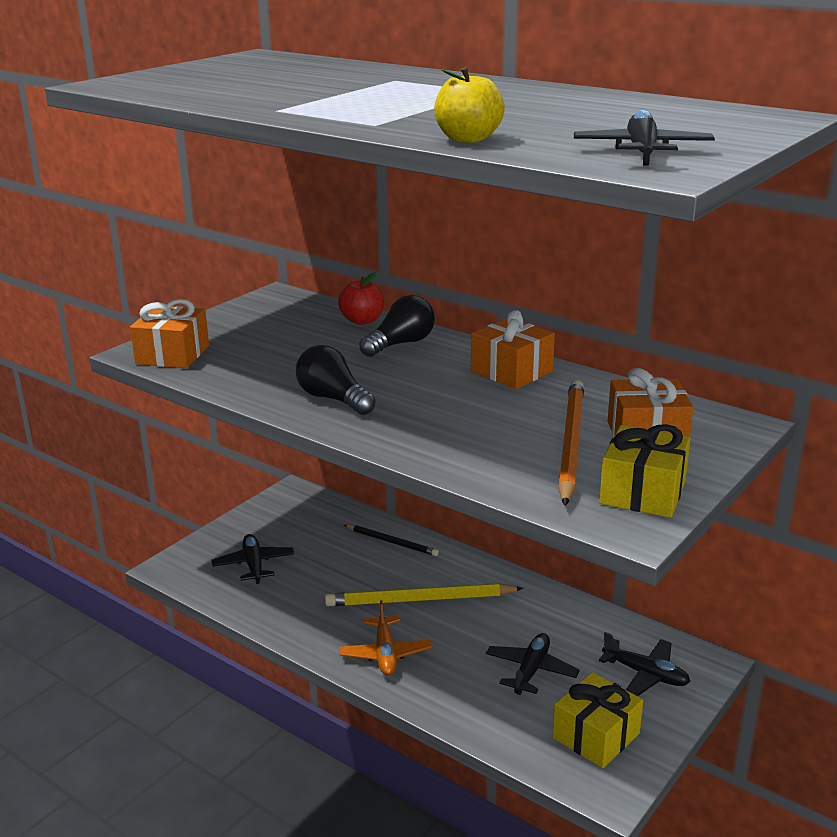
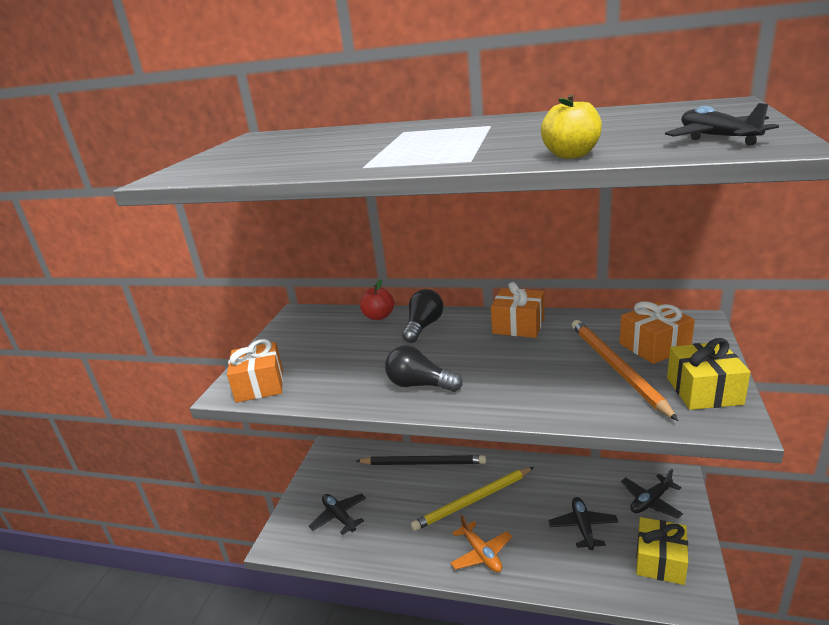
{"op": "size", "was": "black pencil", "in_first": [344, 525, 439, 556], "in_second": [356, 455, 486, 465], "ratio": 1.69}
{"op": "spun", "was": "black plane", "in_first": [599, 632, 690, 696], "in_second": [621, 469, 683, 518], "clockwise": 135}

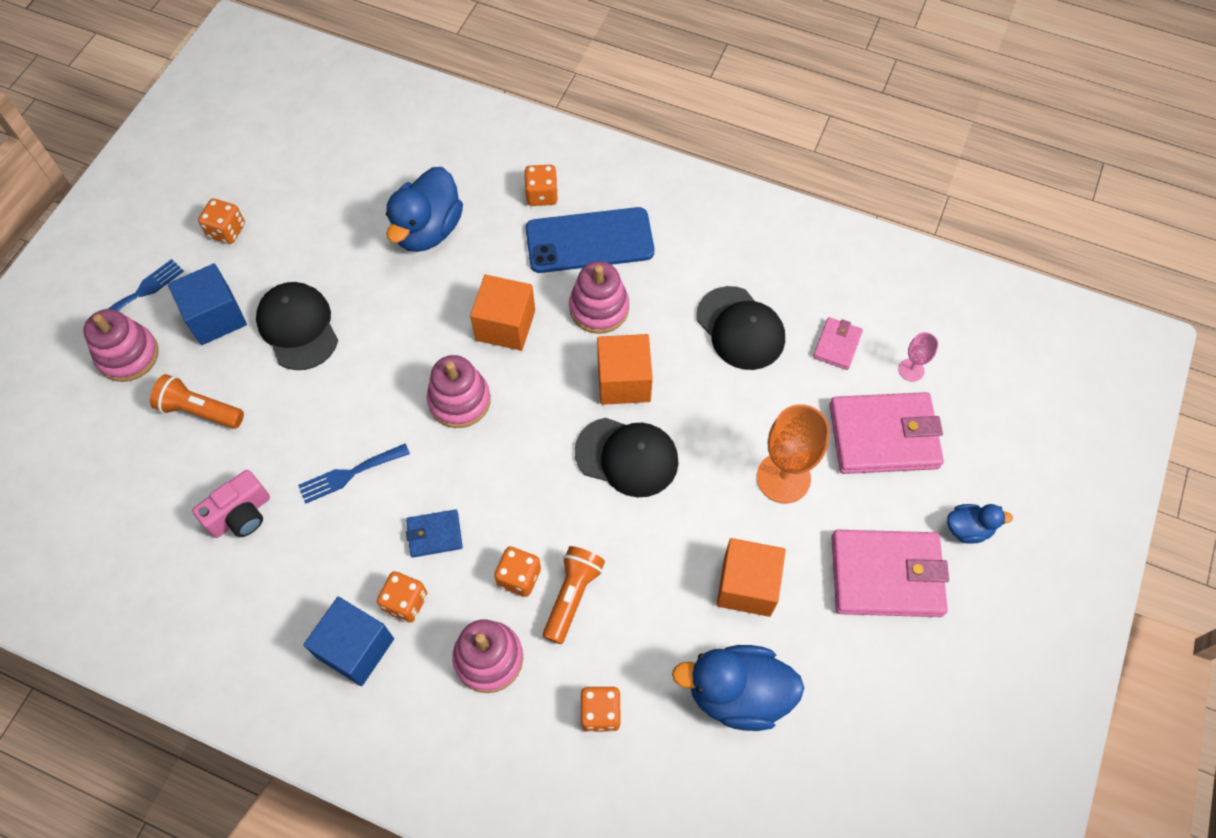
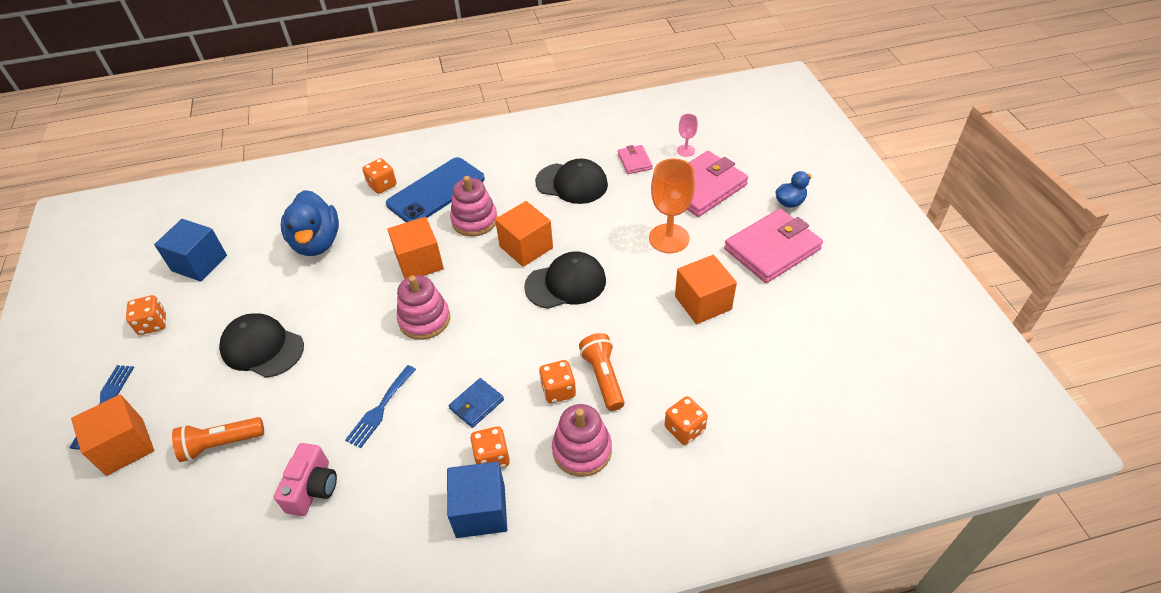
{"op": "exchanged", "was": "pink stacking toy", "now": "orange cube", "in_first": [83, 309, 159, 382], "in_second": [71, 394, 154, 476]}
{"op": "relocated", "was": "blue cube", "in_first": [168, 263, 247, 345], "in_second": [154, 219, 227, 282]}
{"op": "missing", "was": "blue duck", "in_first": [672, 645, 804, 731]}

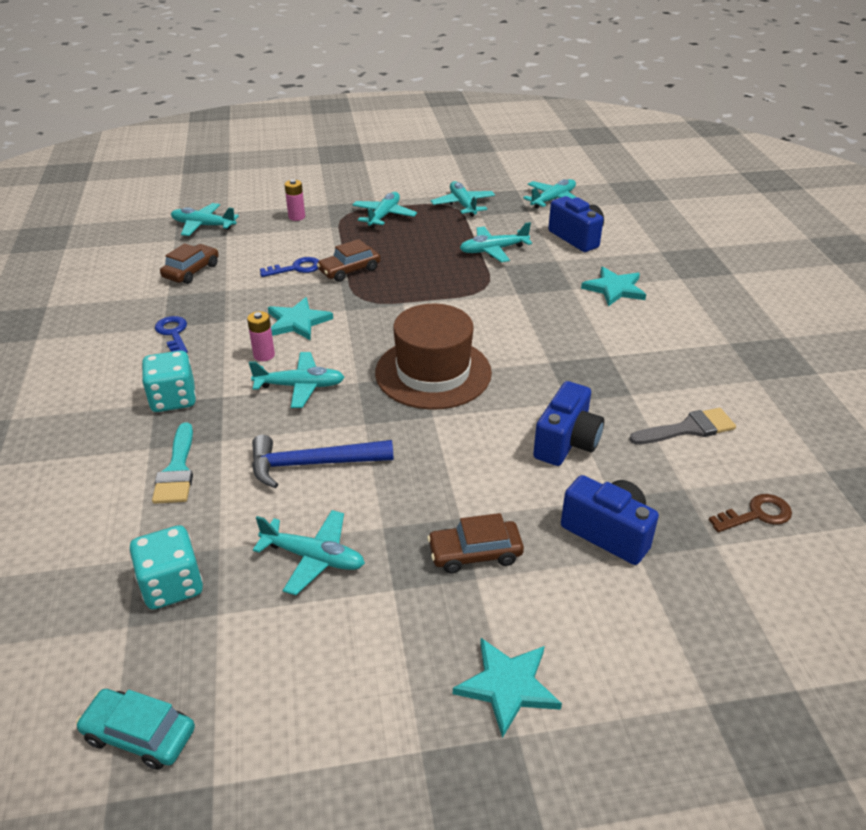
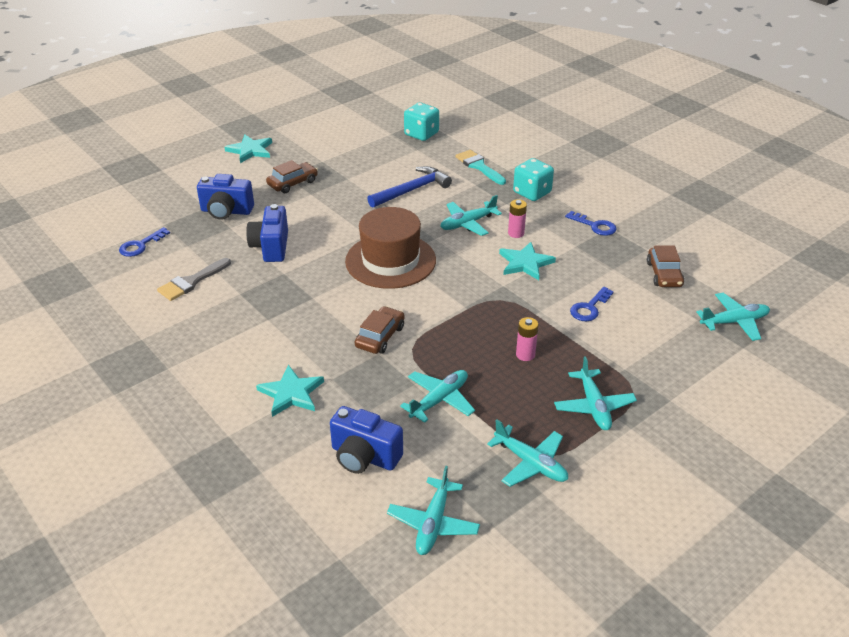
{"op": "missing", "was": "turquoise car", "in_first": [76, 689, 195, 770]}
{"op": "missing", "was": "turquoise plane", "in_first": [253, 510, 365, 595]}
{"op": "relocated", "was": "pink battery", "in_first": [285, 179, 305, 221], "in_second": [516, 317, 538, 361]}
{"op": "relocated", "was": "brown car", "in_first": [317, 239, 381, 282], "in_second": [355, 306, 405, 354]}
{"op": "colour", "was": "brown key", "now": "blue key", "in_first": [709, 494, 792, 532], "in_second": [119, 227, 170, 257]}

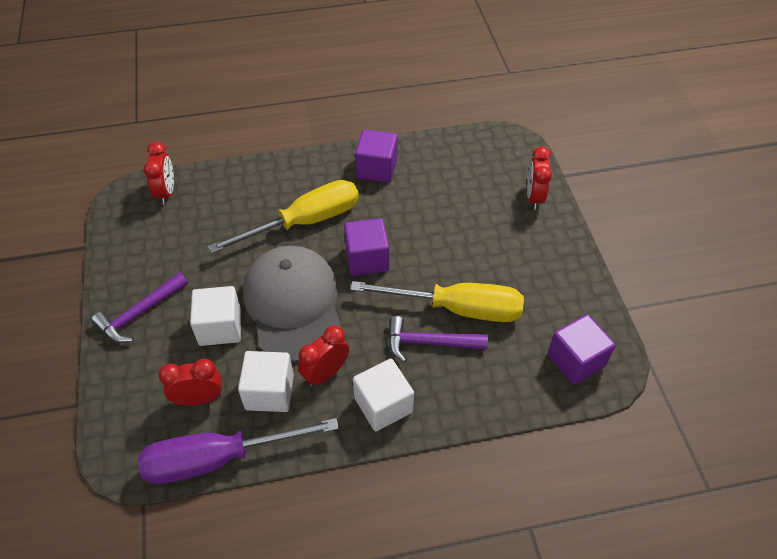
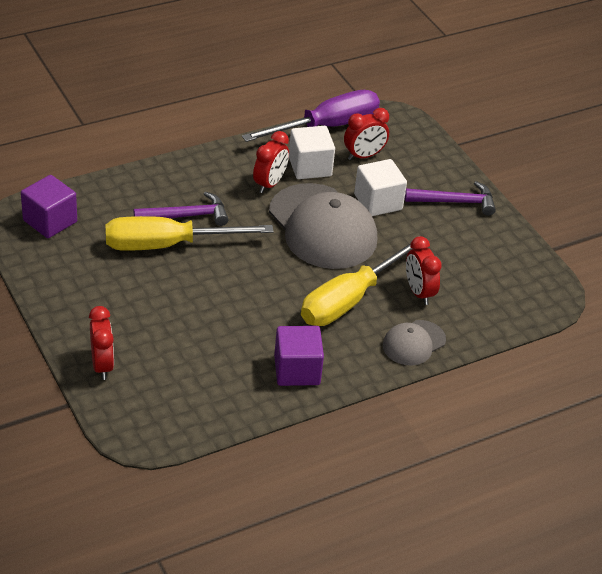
{"op": "spun", "was": "purple hammer", "in_first": [91, 272, 188, 343], "in_second": [405, 181, 496, 216], "clockwise": 60}
{"op": "relocated", "was": "red clock", "in_first": [144, 142, 174, 205], "in_second": [406, 236, 442, 305]}
{"op": "missing", "was": "purple cube", "in_first": [344, 218, 389, 276]}
{"op": "missing", "was": "white cube", "in_first": [353, 359, 414, 431]}
{"op": "appeared", "now": "grey cap", "in_second": [383, 320, 446, 365]}

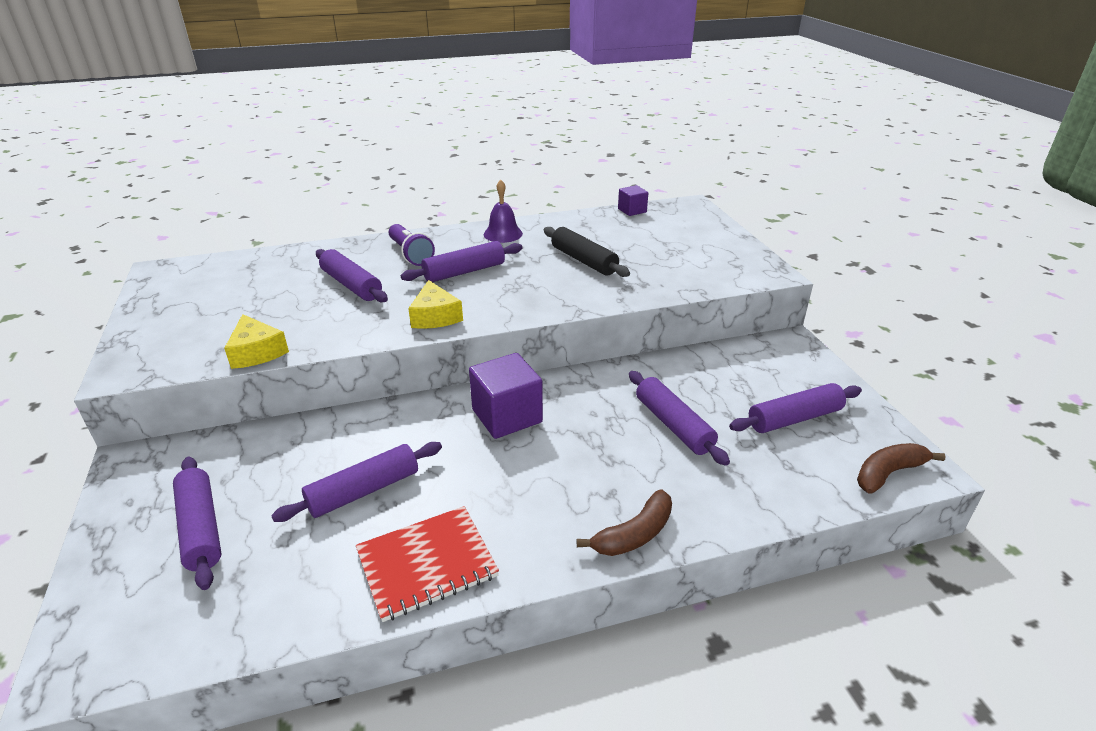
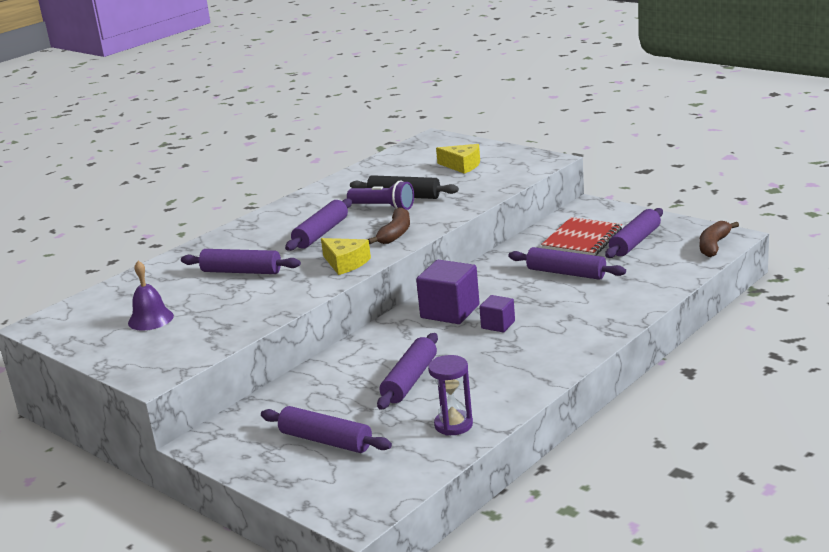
{"op": "relocated", "was": "yellow cheese", "in_first": [224, 314, 289, 369], "in_second": [436, 144, 480, 174]}
{"op": "relocated", "was": "red notebook", "in_first": [356, 506, 499, 622], "in_second": [541, 217, 622, 255]}
{"op": "relocated", "was": "purple flashlight", "in_first": [389, 224, 435, 266], "in_second": [347, 181, 414, 210]}
{"op": "relocated", "was": "purple bell", "in_first": [484, 180, 523, 243], "in_second": [128, 261, 174, 331]}
{"op": "relocated", "was": "brown banana", "in_first": [577, 489, 672, 556], "in_second": [368, 207, 410, 244]}
{"op": "relocated", "was": "purple cube", "in_first": [618, 185, 648, 216], "in_second": [479, 295, 515, 332]}
{"op": "appeared", "now": "purple hourglass", "in_second": [428, 355, 473, 435]}

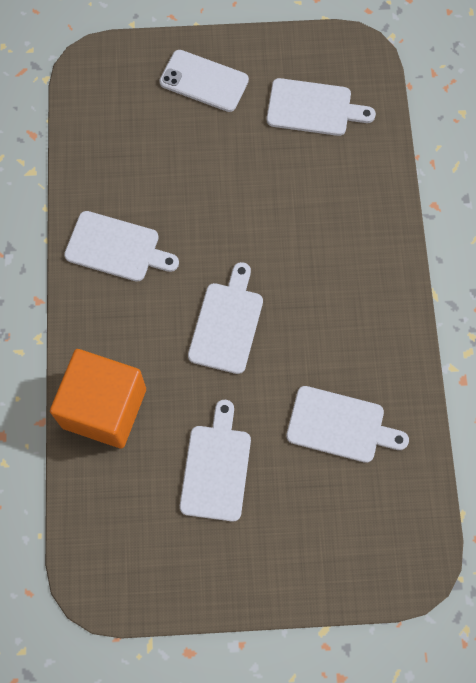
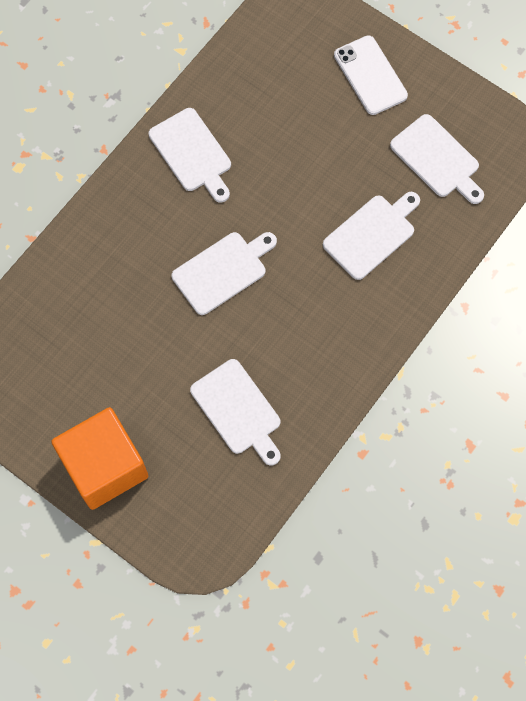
{"op": "relocated", "was": "orange cube", "in_first": [50, 349, 146, 448], "in_second": [51, 407, 148, 510]}
{"op": "relocated", "was": "white cutting board", "in_first": [180, 400, 251, 522], "in_second": [323, 192, 420, 280]}

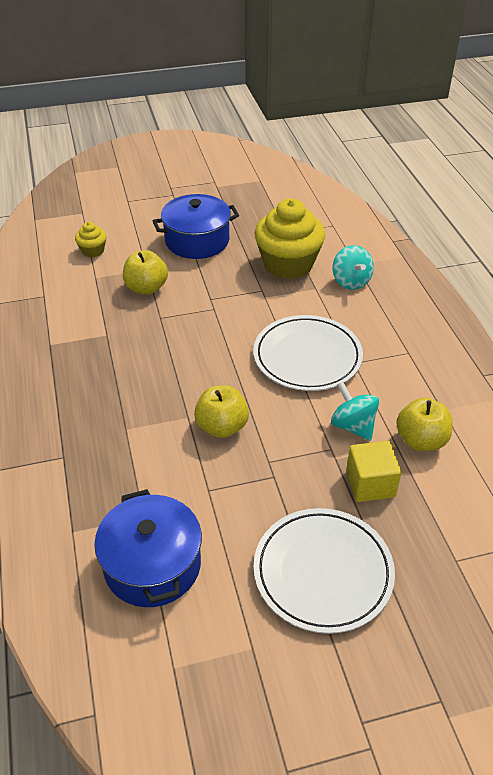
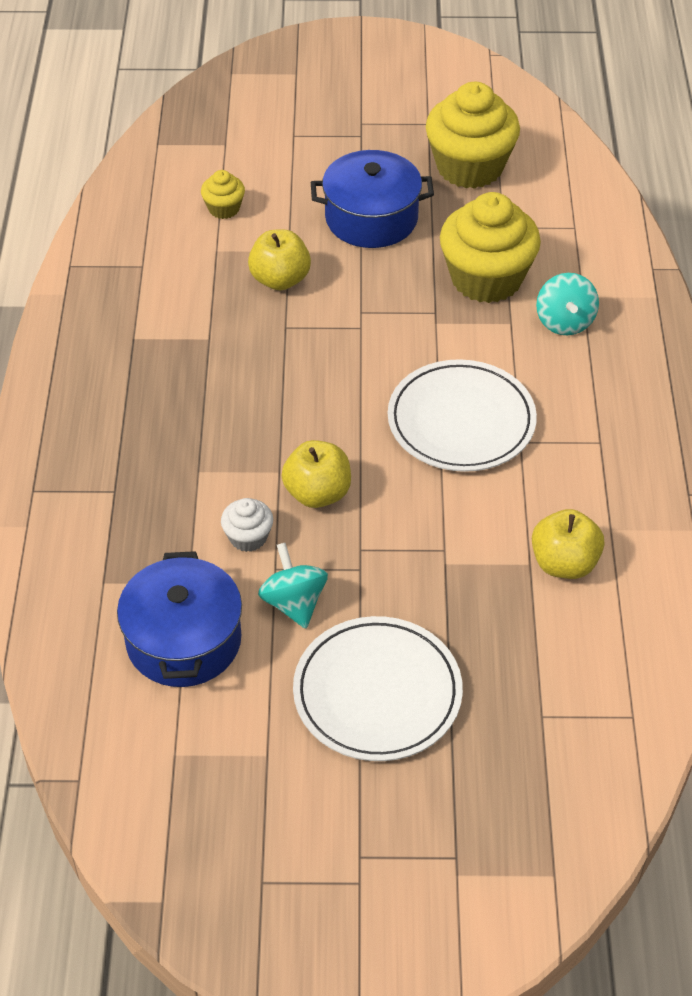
{"op": "relocated", "was": "turquoise spinning top", "in_first": [331, 382, 379, 441], "in_second": [258, 543, 328, 629]}
{"op": "missing", "was": "yellow cube", "in_first": [346, 441, 401, 502]}
{"op": "appeared", "now": "white cupcake", "in_second": [221, 498, 273, 552]}
{"op": "appeared", "now": "yellow cupcake", "in_second": [426, 82, 520, 189]}

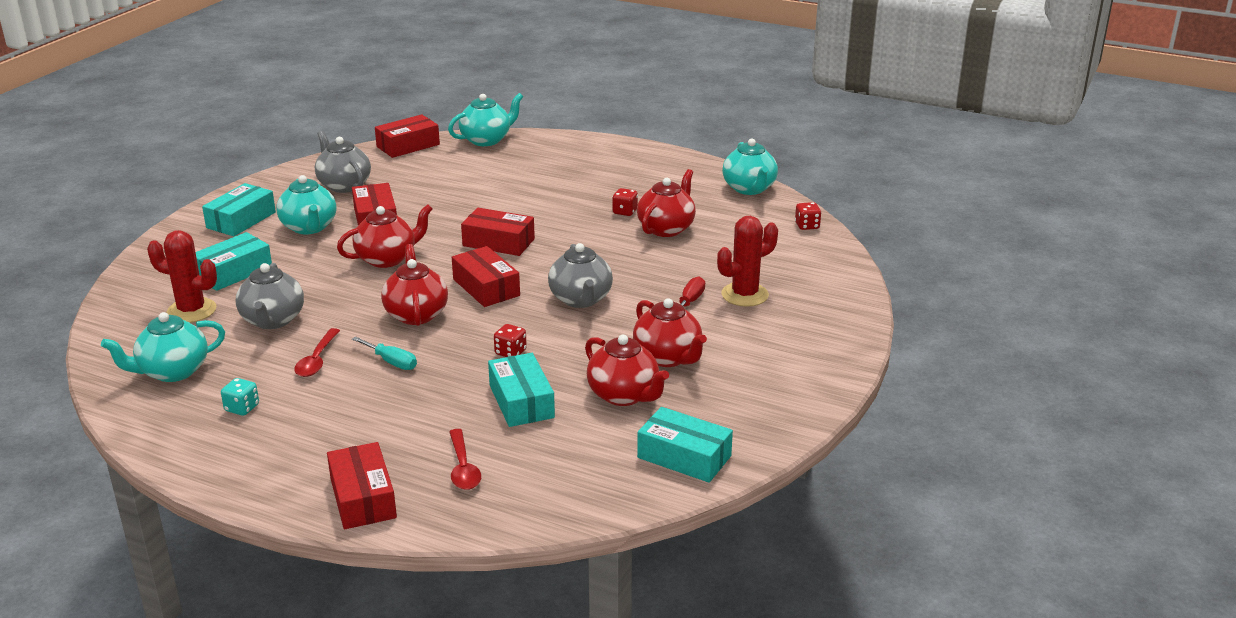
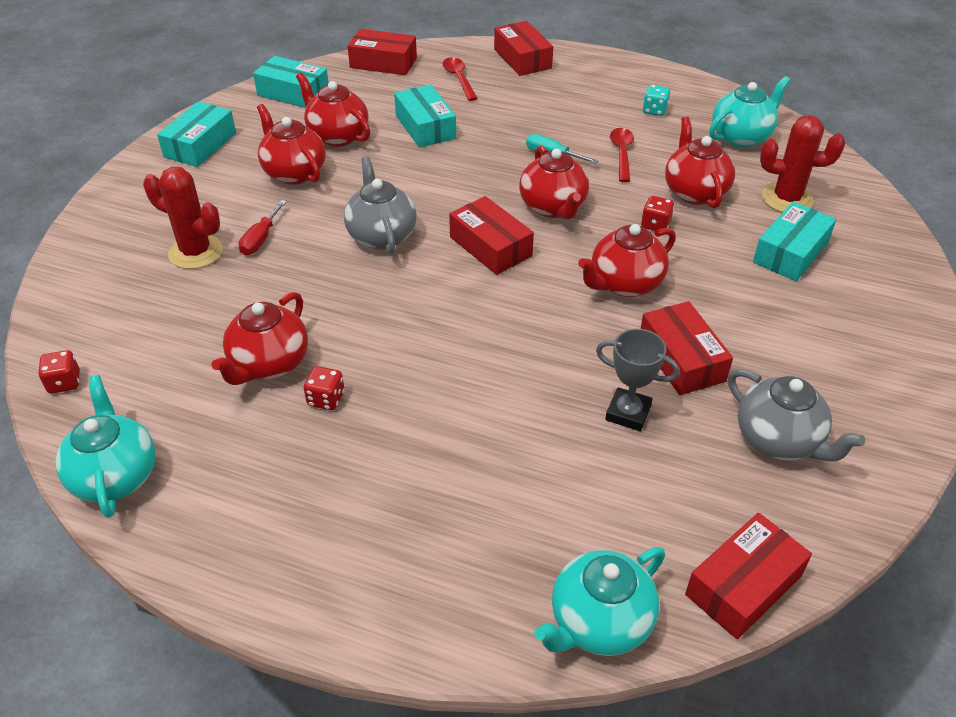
{"op": "relocated", "was": "turquoise box", "in_first": [202, 183, 276, 236], "in_second": [157, 102, 236, 167]}
{"op": "colour", "was": "grey teapot", "now": "red teapot", "in_first": [236, 263, 304, 329], "in_second": [665, 117, 735, 208]}
{"op": "missing", "was": "turquoise teapot", "in_first": [276, 175, 336, 234]}
{"op": "relocated", "was": "red box", "in_first": [461, 208, 535, 256], "in_second": [347, 29, 417, 75]}
{"op": "relocated", "was": "red dice", "in_first": [494, 324, 527, 357], "in_second": [641, 196, 674, 231]}
{"op": "spun", "was": "red cactus", "in_first": [717, 216, 778, 307], "in_second": [143, 167, 223, 269], "clockwise": 60}
{"op": "appeared", "now": "grey trophy", "in_second": [596, 329, 680, 431]}

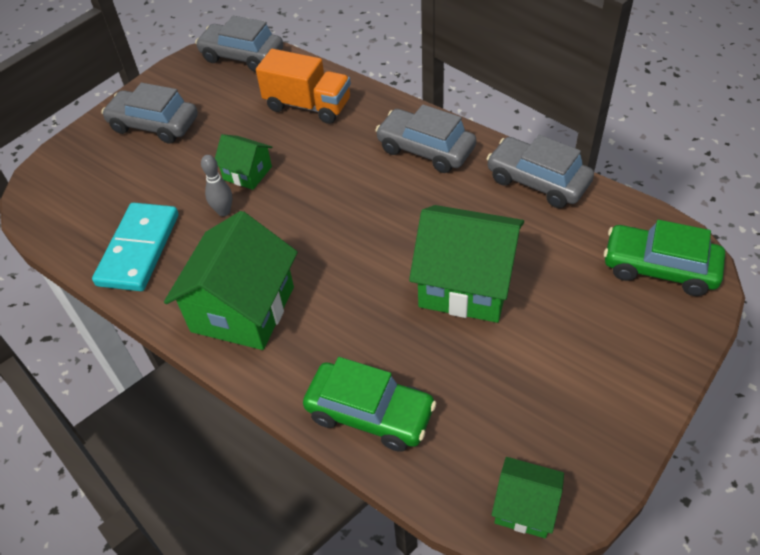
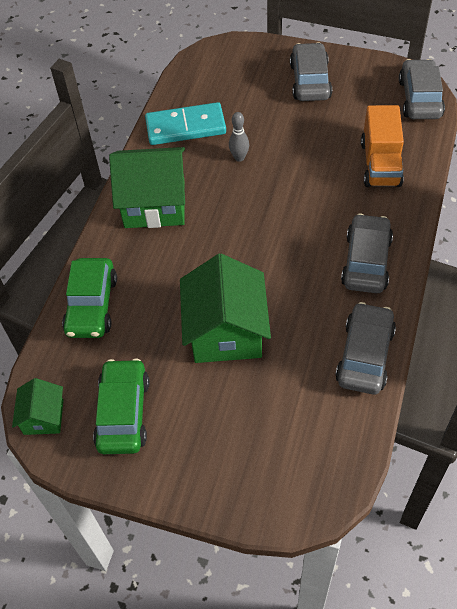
{"op": "missing", "was": "green house", "in_first": [215, 134, 272, 190]}
{"op": "relocated", "was": "green car", "in_first": [604, 220, 725, 296], "in_second": [93, 359, 149, 454]}

